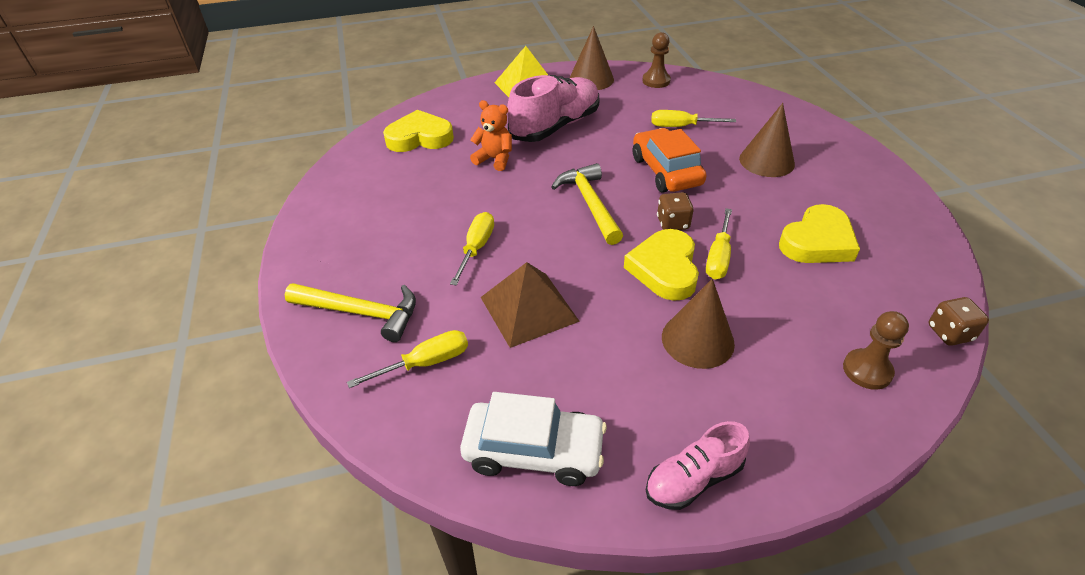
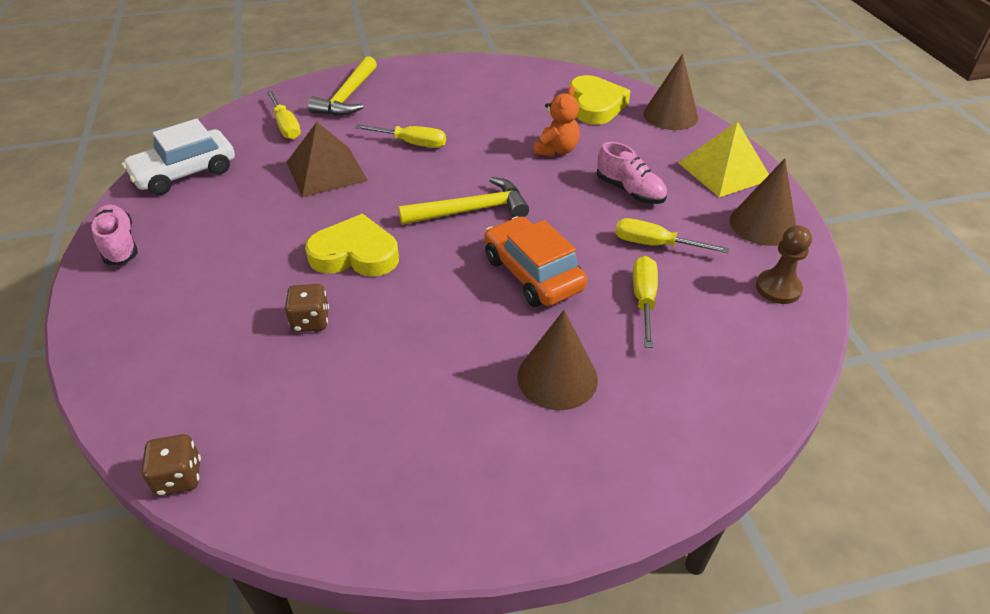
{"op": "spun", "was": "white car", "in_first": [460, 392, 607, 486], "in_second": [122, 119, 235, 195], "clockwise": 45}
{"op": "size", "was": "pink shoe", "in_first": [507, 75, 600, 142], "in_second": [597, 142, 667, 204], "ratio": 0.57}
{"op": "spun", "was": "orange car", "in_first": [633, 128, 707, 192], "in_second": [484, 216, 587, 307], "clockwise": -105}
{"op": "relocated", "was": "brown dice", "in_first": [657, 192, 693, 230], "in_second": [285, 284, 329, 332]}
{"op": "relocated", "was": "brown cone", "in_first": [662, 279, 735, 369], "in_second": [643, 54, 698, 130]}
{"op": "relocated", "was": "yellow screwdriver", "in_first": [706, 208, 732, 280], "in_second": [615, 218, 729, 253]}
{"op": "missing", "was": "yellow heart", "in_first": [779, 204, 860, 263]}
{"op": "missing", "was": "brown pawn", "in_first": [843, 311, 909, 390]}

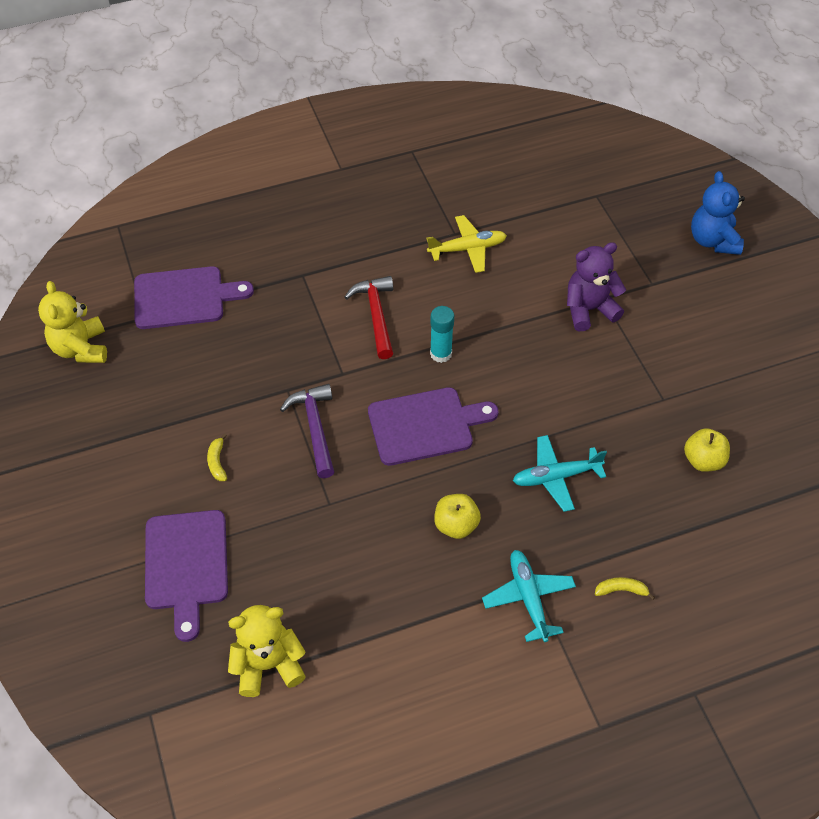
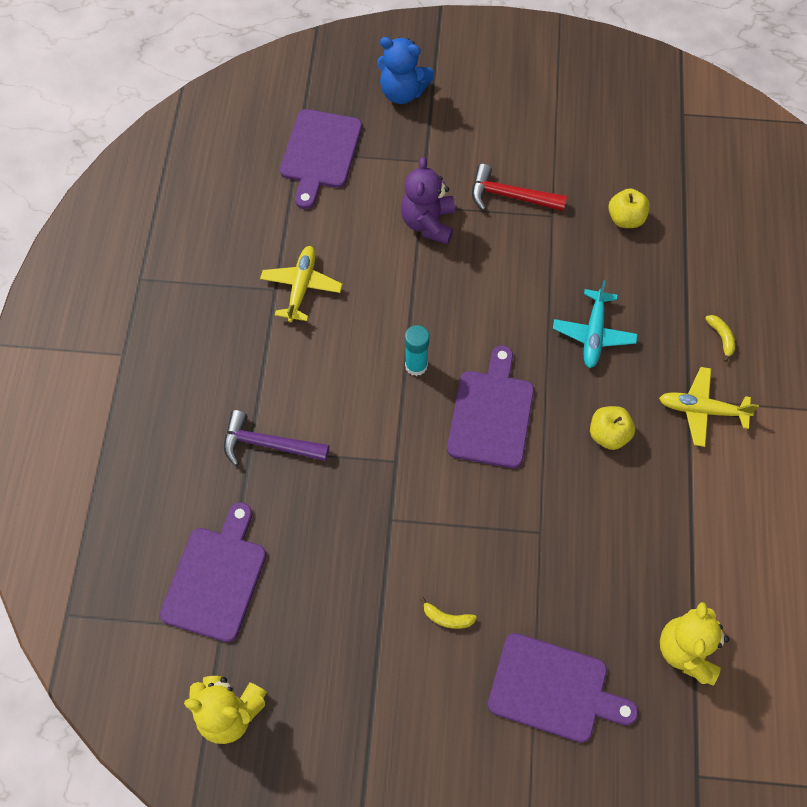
{"op": "relocated", "was": "purple hammer", "in_first": [280, 384, 334, 478], "in_second": [224, 410, 330, 466]}
{"op": "relocated", "was": "red hammer", "in_first": [345, 276, 393, 359], "in_second": [472, 164, 567, 211]}
{"op": "colour", "was": "turquoise plane", "now": "yellow plane", "in_first": [482, 550, 576, 642], "in_second": [659, 367, 759, 447]}
{"op": "spun", "was": "yellow banana", "in_first": [595, 577, 655, 600], "in_second": [705, 315, 735, 362], "clockwise": 135}
{"op": "appeared", "now": "purple cutting board", "in_second": [280, 109, 362, 209]}

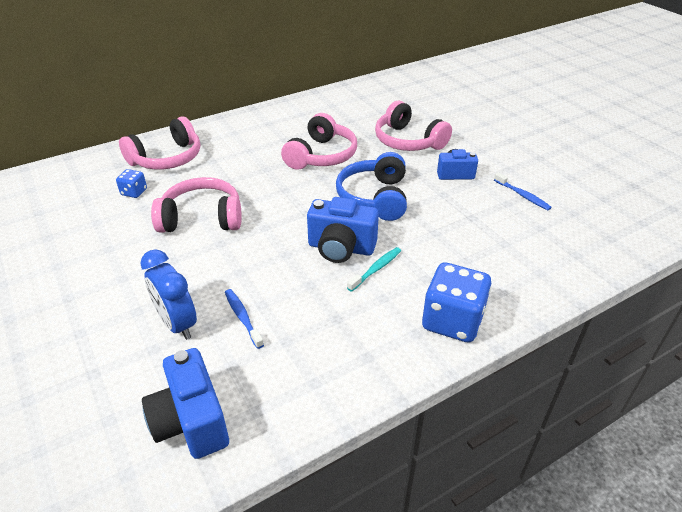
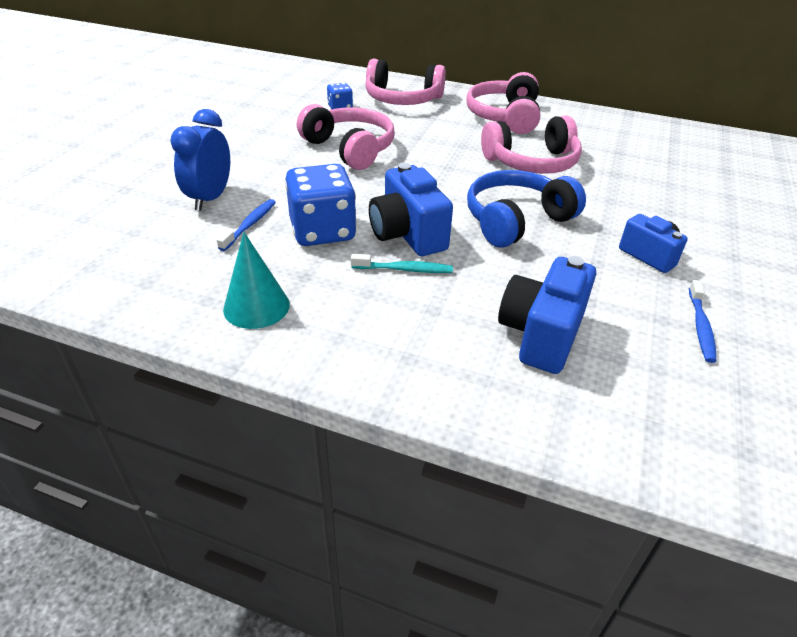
{"op": "relocated", "was": "blue camera", "in_first": [142, 348, 229, 459], "in_second": [498, 256, 596, 374]}
{"op": "relocated", "was": "pink headphones", "in_first": [375, 101, 452, 151], "in_second": [466, 72, 540, 134]}
{"op": "relocated", "was": "blue dice", "in_first": [422, 262, 491, 342], "in_second": [285, 164, 356, 246]}
{"op": "appeared", "now": "turquoise cone", "in_second": [223, 232, 290, 329]}

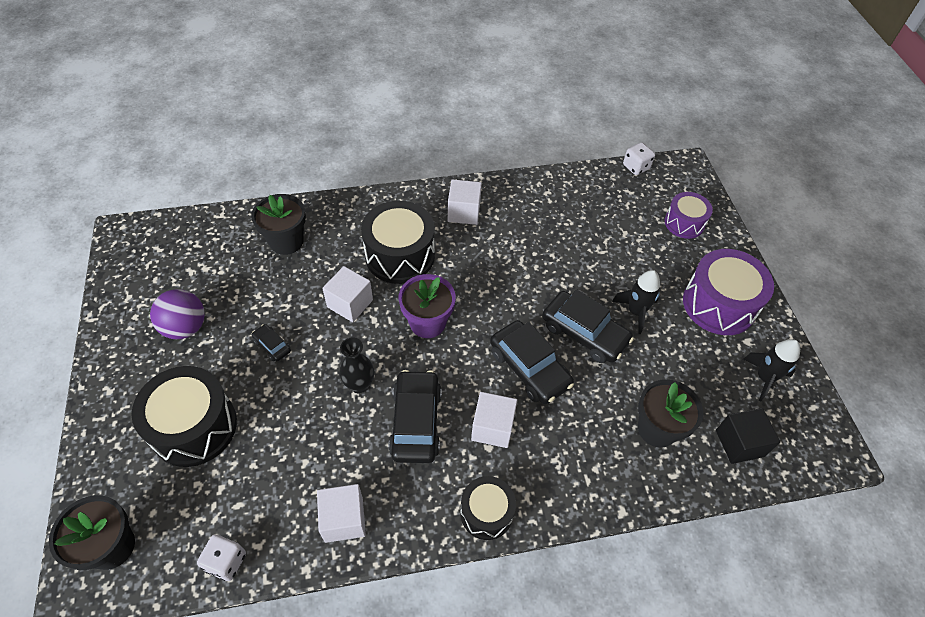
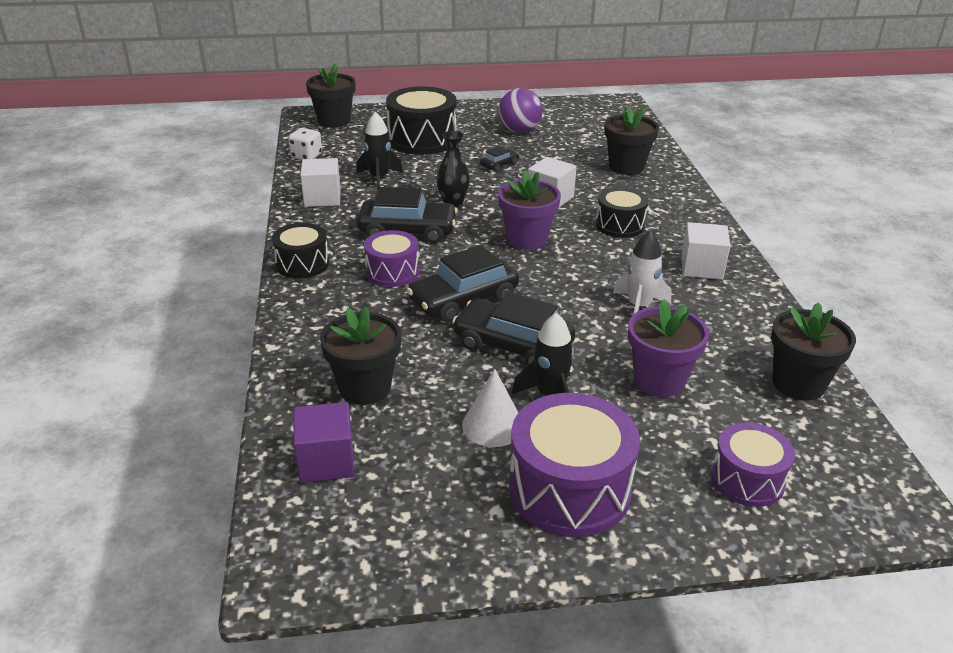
{"op": "size", "was": "black drum", "in_first": [361, 201, 435, 284], "in_second": [596, 187, 648, 238], "ratio": 0.6}
{"op": "exchanged", "was": "white cube", "now": "purple drum", "in_first": [471, 392, 517, 448], "in_second": [364, 230, 419, 287]}
{"op": "spun", "was": "black car", "in_first": [542, 290, 634, 363], "in_second": [452, 292, 575, 366], "clockwise": 75}
{"op": "missing", "was": "white dice", "in_first": [623, 142, 655, 175]}
{"op": "colour", "was": "black cube", "now": "purple cube", "in_first": [716, 408, 780, 464], "in_second": [293, 402, 355, 483]}
{"op": "relocated", "was": "black rocket", "in_first": [743, 339, 800, 401], "in_second": [356, 112, 403, 191]}
{"op": "appeared", "now": "white cone", "in_second": [462, 369, 518, 447]}
{"op": "appeared", "now": "white rocket", "in_second": [613, 230, 671, 314]}
{"op": "appeared", "now": "purple flower pot", "in_second": [628, 299, 709, 397]}
{"op": "appeared", "now": "black flower pot", "in_second": [771, 302, 856, 401]}

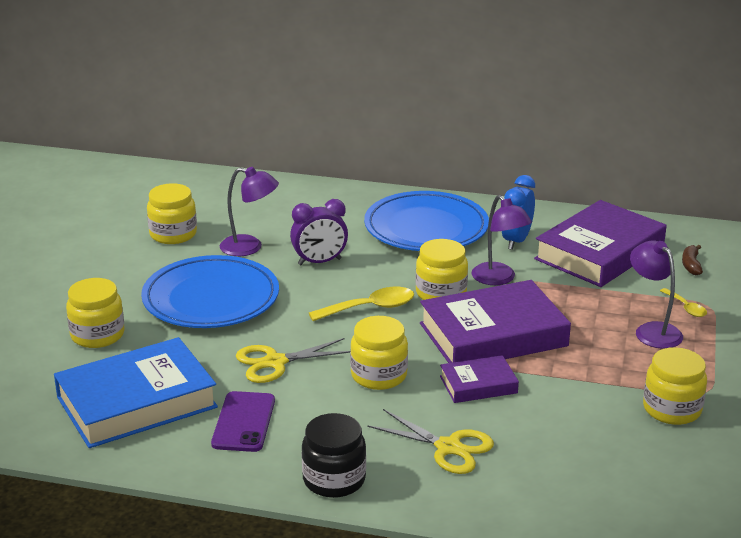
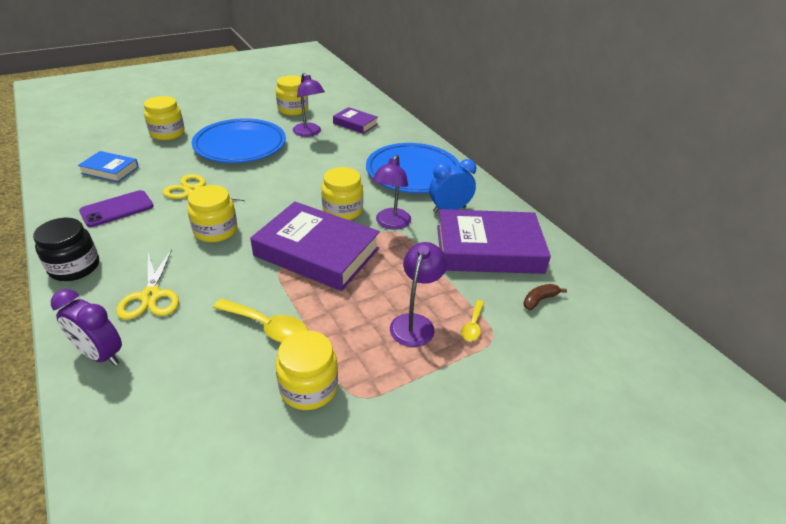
{"op": "size", "was": "blue book", "in_first": [54, 337, 218, 448], "in_second": [78, 151, 139, 182], "ratio": 0.51}
{"op": "relocated", "was": "purple clock", "in_first": [290, 199, 348, 265], "in_second": [51, 289, 122, 366]}
{"op": "relocated", "was": "yellow spoon", "in_first": [309, 287, 414, 321], "in_second": [213, 298, 308, 343]}
{"op": "relocated", "was": "purple book", "in_first": [440, 355, 519, 403], "in_second": [333, 107, 378, 134]}

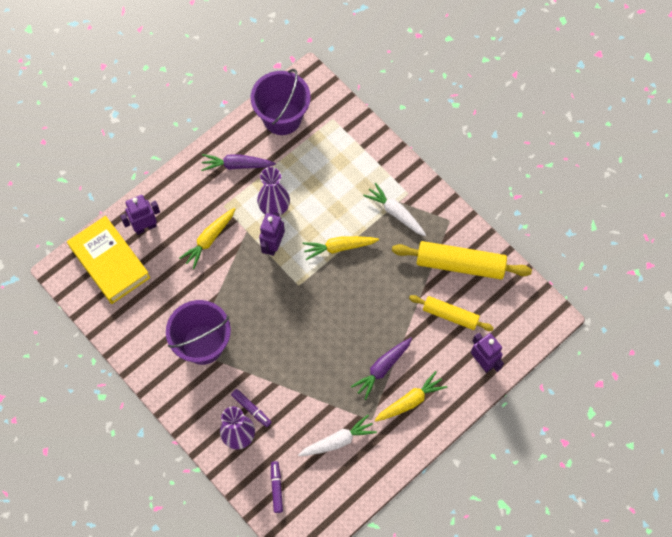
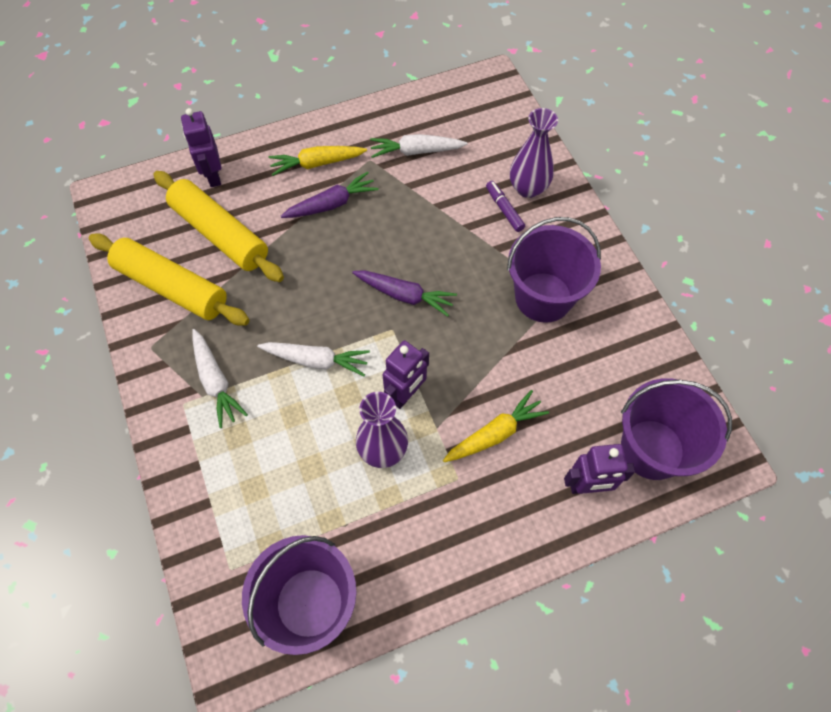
{"op": "exchanged", "was": "yellow book", "now": "purple bucket", "in_first": [67, 216, 150, 304], "in_second": [621, 378, 732, 480]}
{"op": "relocated", "was": "purple carrot", "in_first": [201, 154, 276, 171], "in_second": [352, 270, 457, 317]}
{"op": "missing", "was": "purple marker", "in_first": [271, 461, 283, 513]}
{"op": "colour", "was": "yellow carrot", "now": "white carrot", "in_first": [302, 236, 379, 260], "in_second": [257, 342, 370, 376]}
{"op": "size", "was": "yellow rolling pin", "in_first": [409, 295, 494, 331], "in_second": [154, 171, 284, 282], "ratio": 1.6}

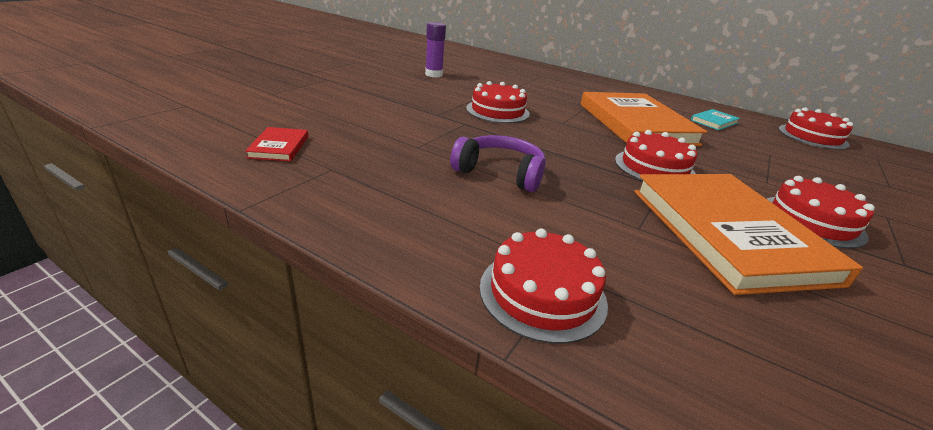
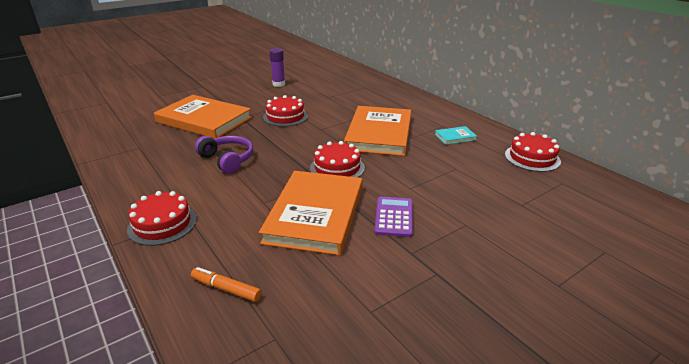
{"op": "missing", "was": "red book", "in_first": [245, 127, 309, 162]}
{"op": "exchanged", "was": "red cake", "now": "purple calculator", "in_first": [767, 176, 875, 249], "in_second": [374, 197, 413, 237]}
{"op": "appeared", "now": "orange book", "in_second": [154, 95, 252, 138]}
{"op": "appeared", "now": "orange marker", "in_second": [191, 267, 262, 302]}

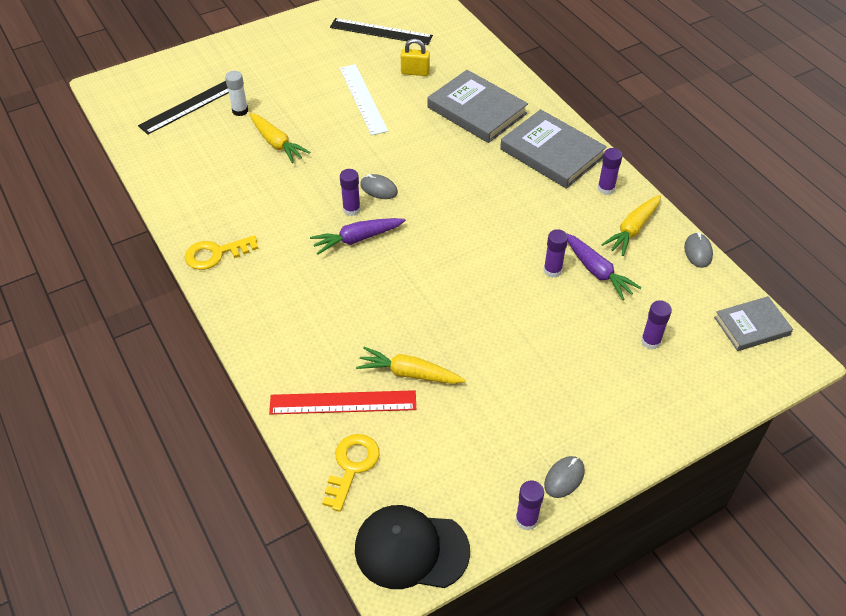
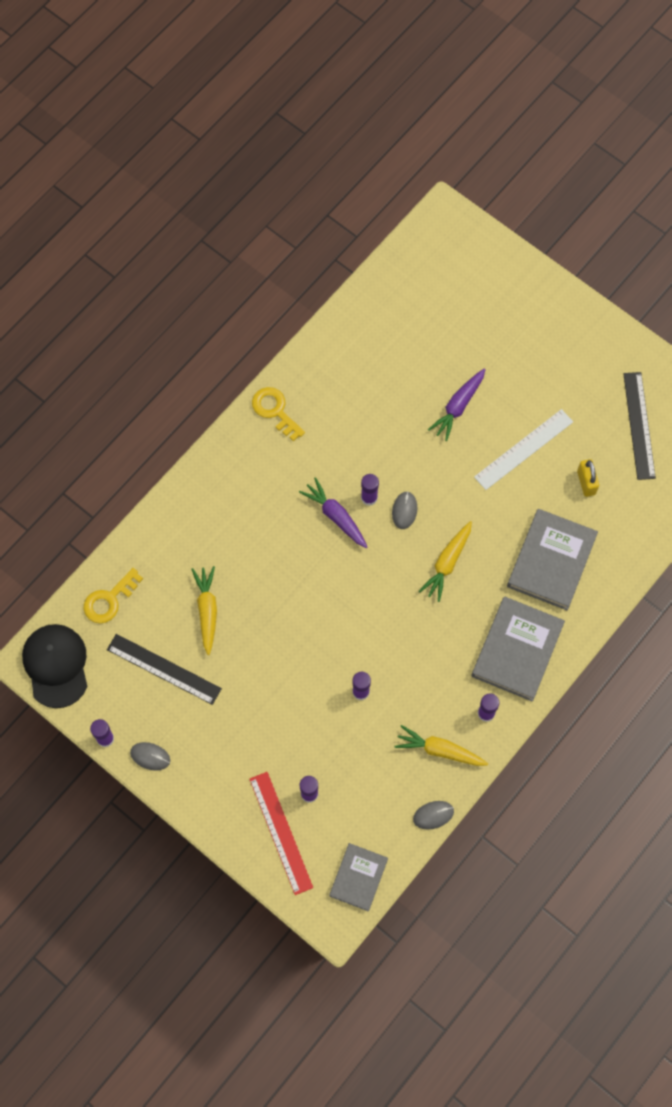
{"op": "relocated", "was": "black ruler", "in_first": [138, 81, 229, 135], "in_second": [107, 634, 222, 705]}
{"op": "missing", "was": "white glue stick", "in_first": [225, 71, 248, 116]}
{"op": "relocated", "was": "yellow carrot", "in_first": [249, 113, 311, 163], "in_second": [419, 521, 472, 602]}
{"op": "relocated", "was": "red ruler", "in_first": [269, 390, 416, 415], "in_second": [249, 772, 313, 895]}
{"op": "spun", "was": "yellow key", "in_first": [322, 434, 380, 512], "in_second": [84, 568, 143, 623], "clockwise": 135}
{"op": "relocated", "was": "purple carrot", "in_first": [567, 234, 642, 300], "in_second": [428, 368, 486, 441]}
{"op": "spun", "was": "grey book", "in_first": [714, 296, 793, 351], "in_second": [329, 843, 388, 912], "clockwise": 60}

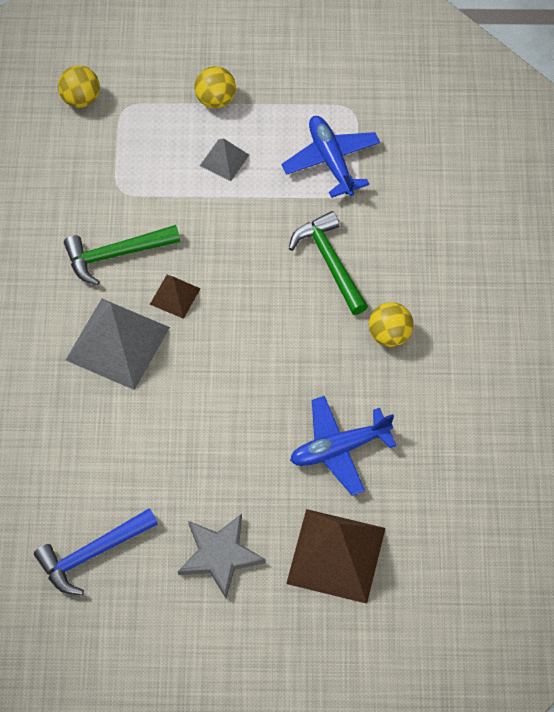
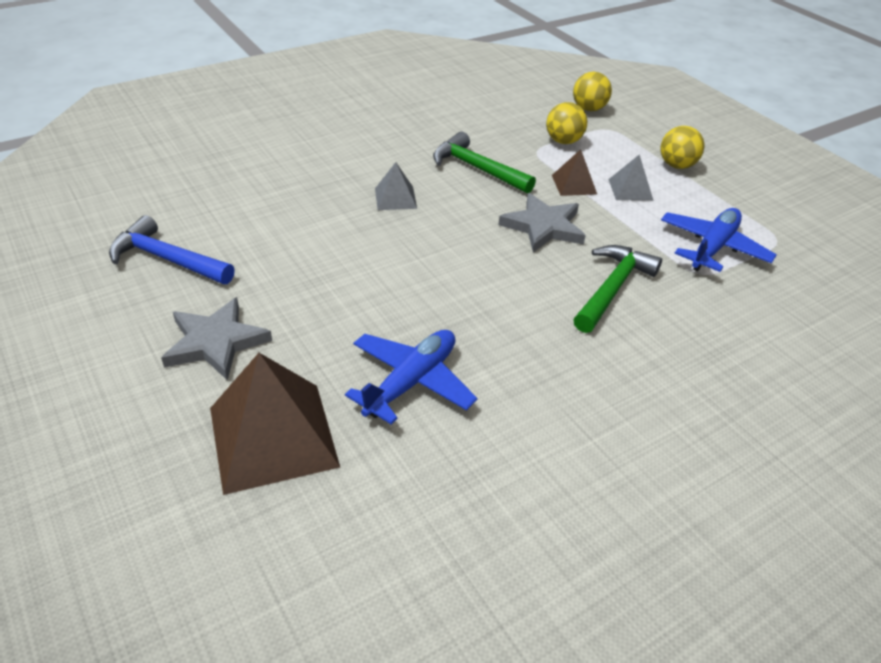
{"op": "size", "was": "grey pyramid", "in_first": [66, 299, 170, 390], "in_second": [375, 162, 417, 210], "ratio": 0.5}
{"op": "relocated", "was": "brown pyramid", "in_first": [150, 275, 201, 319], "in_second": [552, 149, 597, 196]}
{"op": "spun", "was": "blue plane", "in_first": [290, 396, 396, 496], "in_second": [345, 330, 477, 425], "clockwise": 90}
{"op": "relocated", "was": "yellow ball", "in_first": [369, 302, 414, 347], "in_second": [546, 102, 587, 144]}
{"op": "appeared", "now": "grey star", "in_second": [498, 193, 586, 253]}

